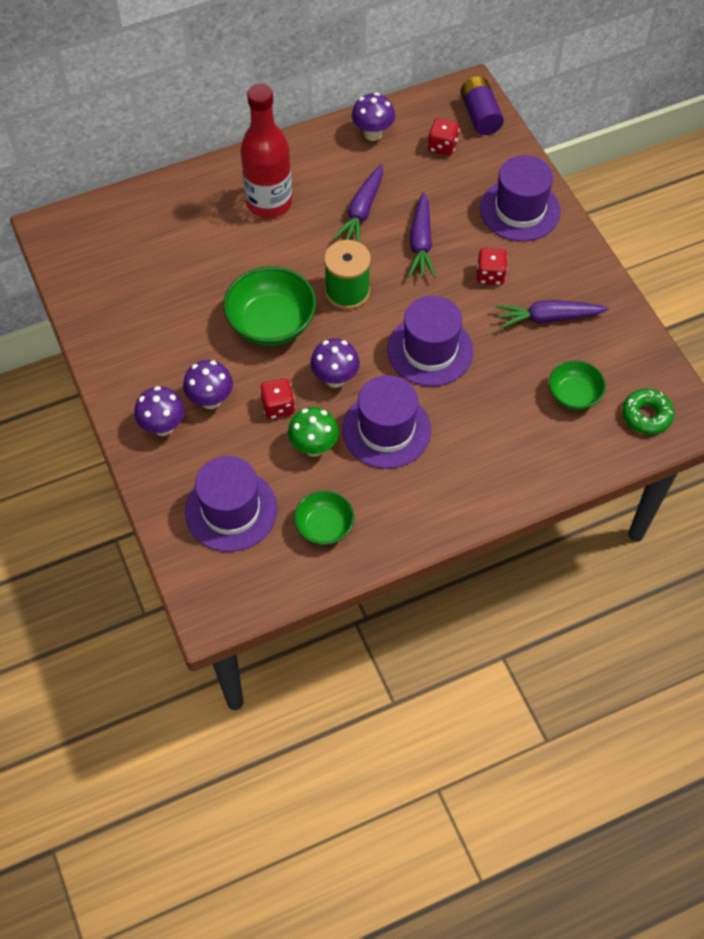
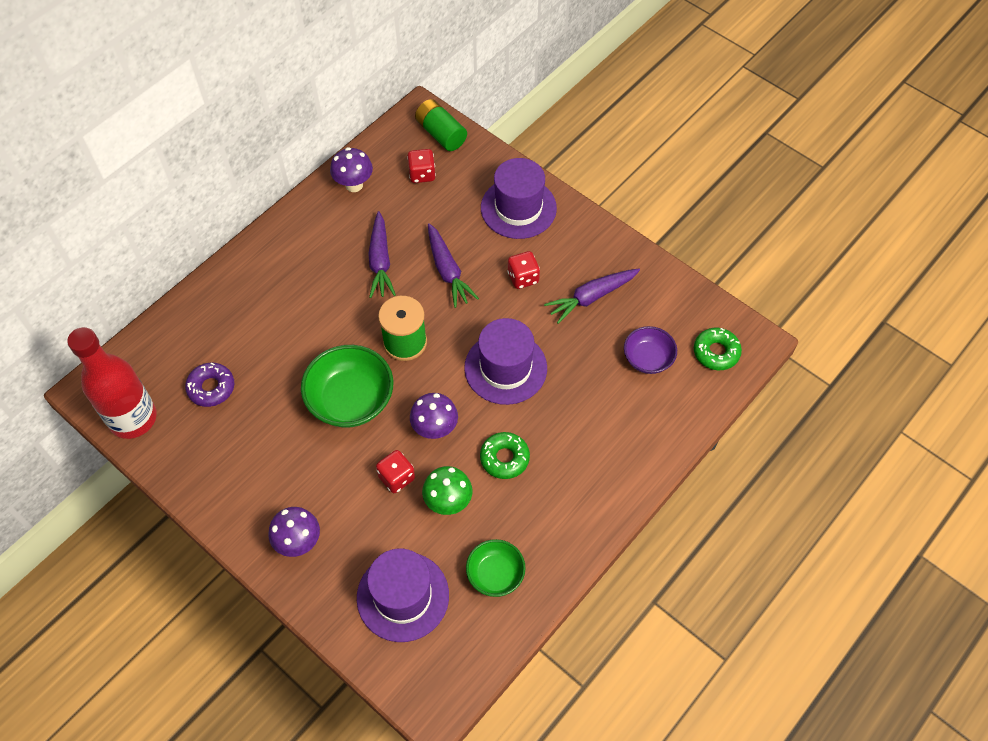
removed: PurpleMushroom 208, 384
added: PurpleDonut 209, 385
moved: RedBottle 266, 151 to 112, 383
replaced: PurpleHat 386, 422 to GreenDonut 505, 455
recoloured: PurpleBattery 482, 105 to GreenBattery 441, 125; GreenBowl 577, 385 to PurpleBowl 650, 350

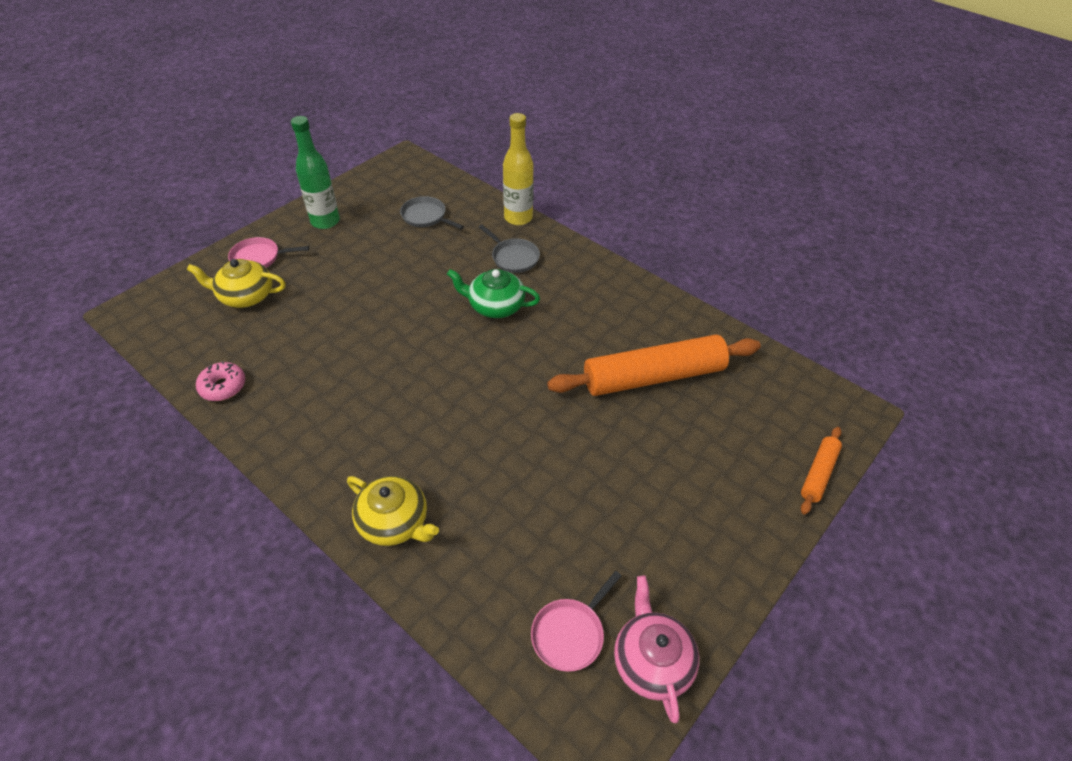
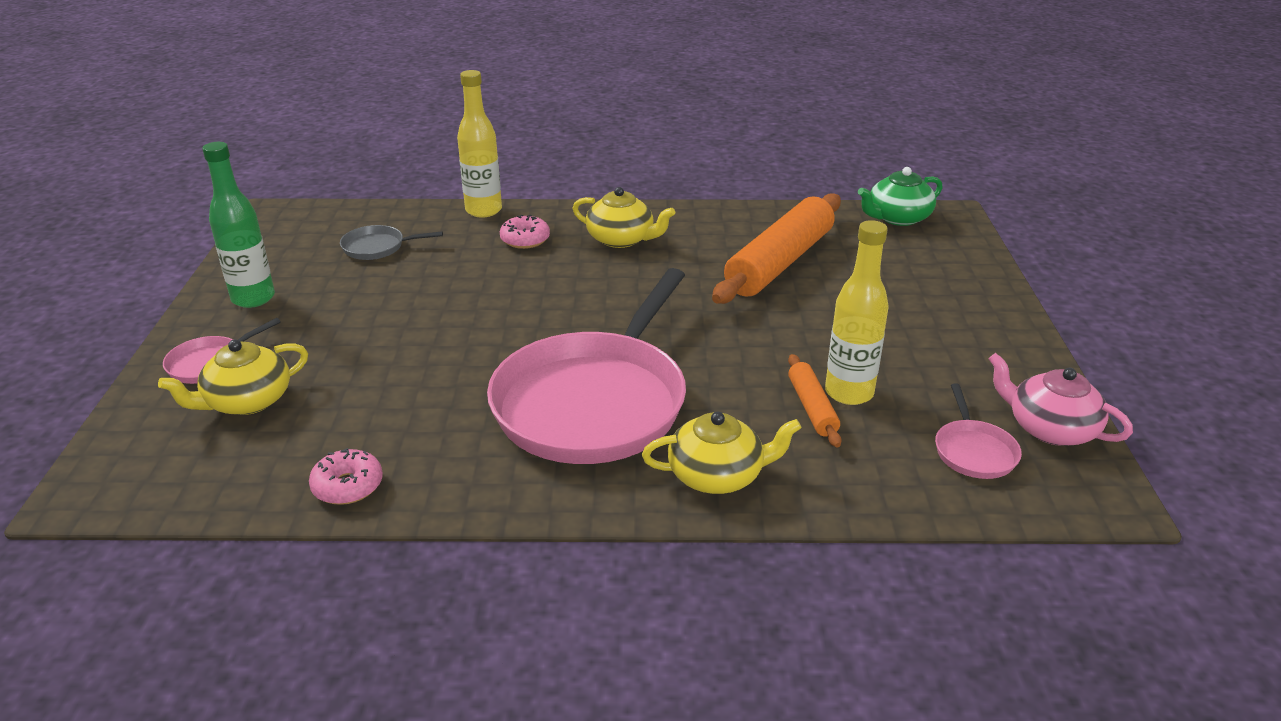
added: PinkPan 586, 366; YellowTeapot 623, 217; YellowBottle 857, 312
moved: GreenTeapot 493, 293 to 900, 196; OrangeRollingPin 821, 471 to 815, 400
replaced: GreyPan 509, 249 to PinkDonut 525, 232

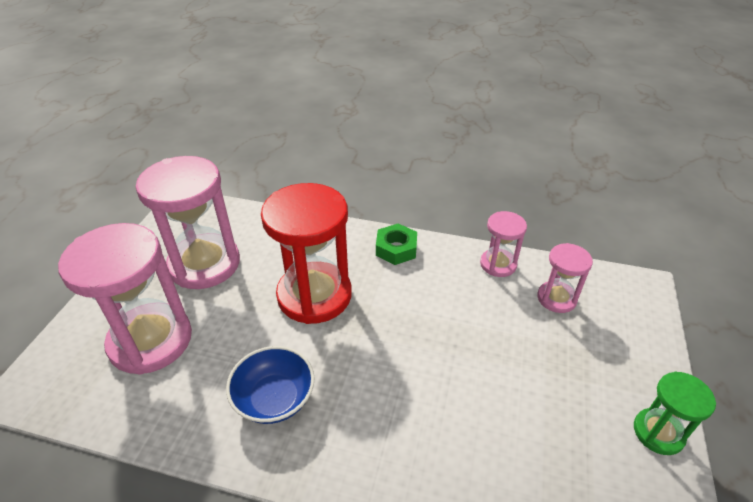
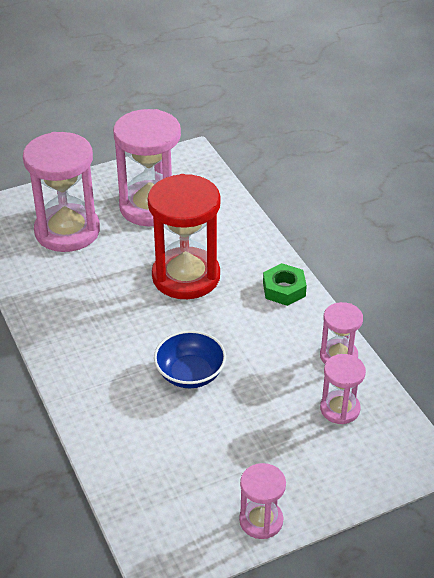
moved: BlueBowl 270, 385 to 190, 359
recoloured: GreenHourglass 675, 413 to PinkHourglass 262, 501

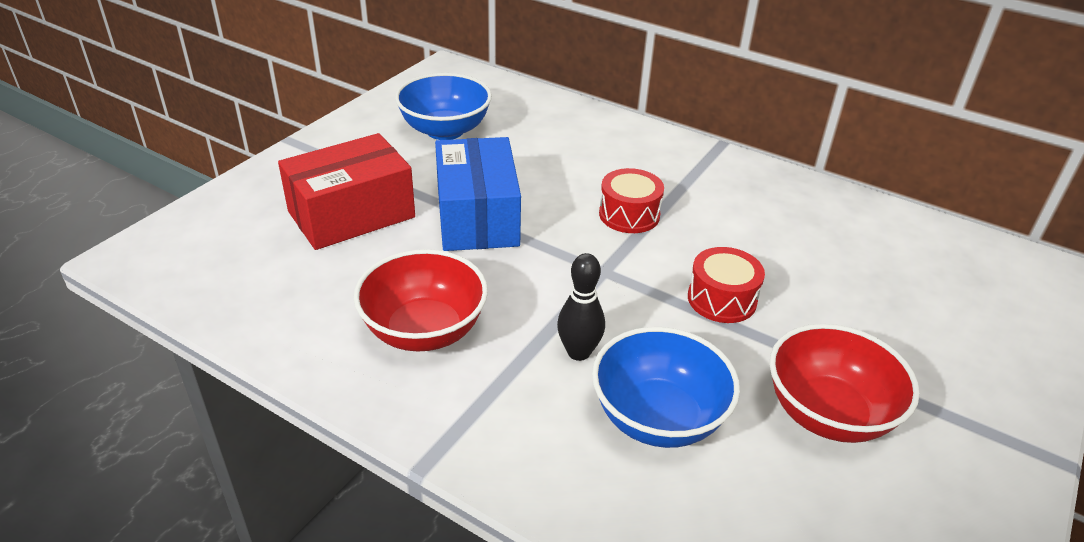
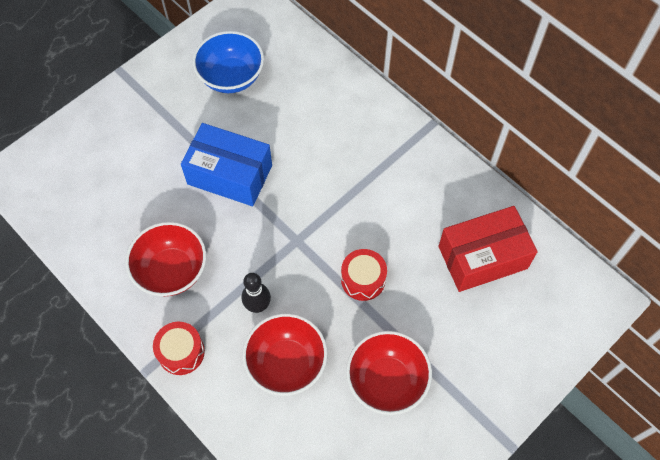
moved: RedBox 346, 191 to 488, 249; RedDrum 631, 200 to 179, 348
recoloured: BlueBowl 666, 387 to RedBowl 284, 354
turned: BlueBox 478, 194 = 226, 164 75 degrees counterclockwise

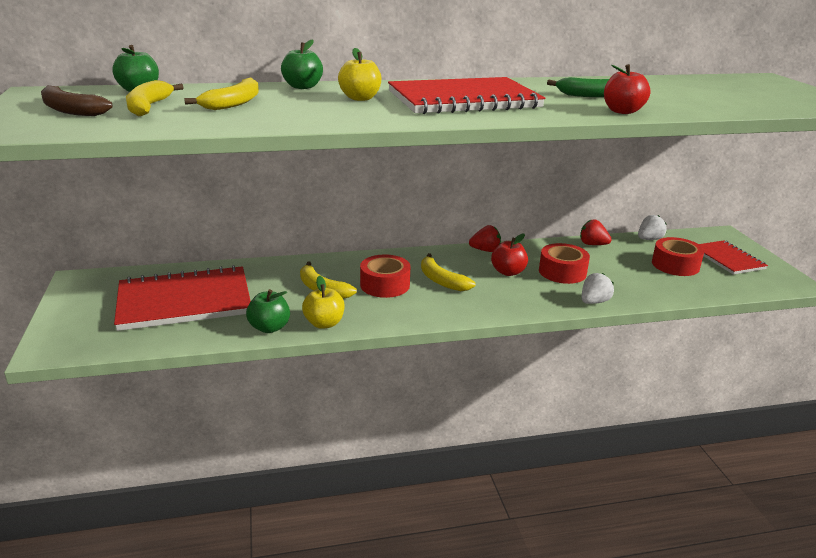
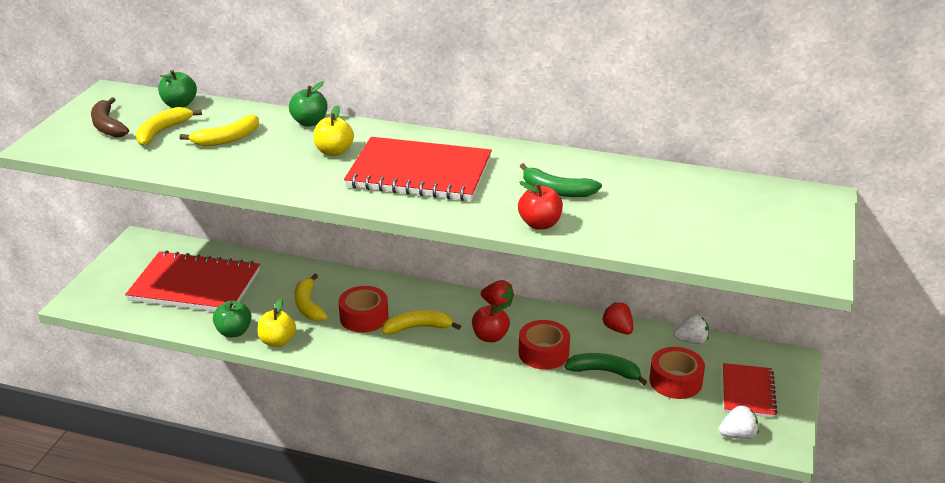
added: GreenBanana 605, 369
moved: WhiteStrawberry 598, 288 to 739, 422
turned: YellowBanana 448, 272 = 421, 322 90 degrees clockwise

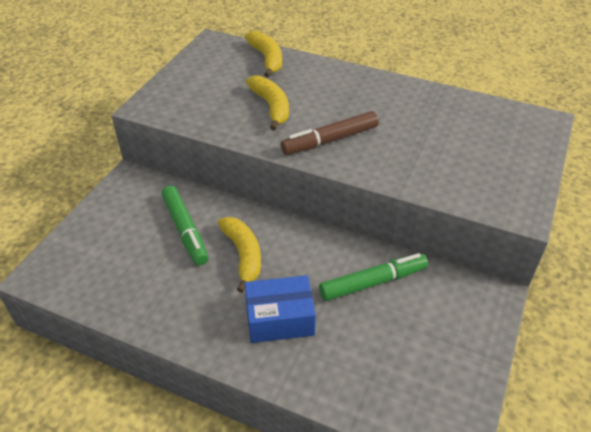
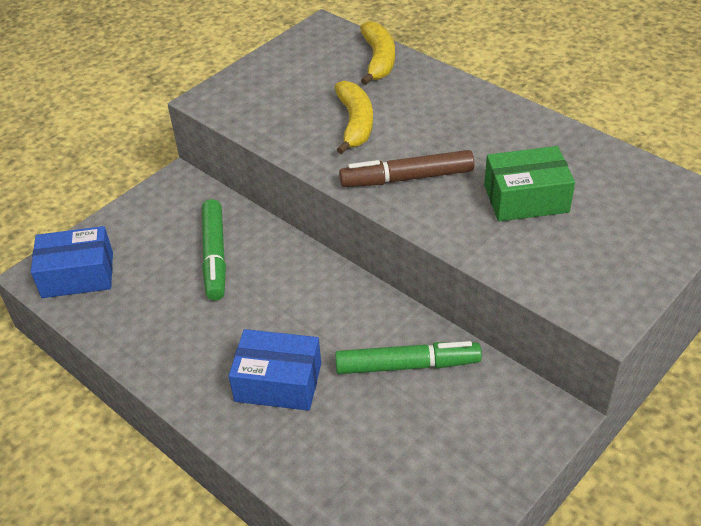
removed: YellowBanana 239, 255
added: BlueBox 72, 262; GreenBox 529, 184

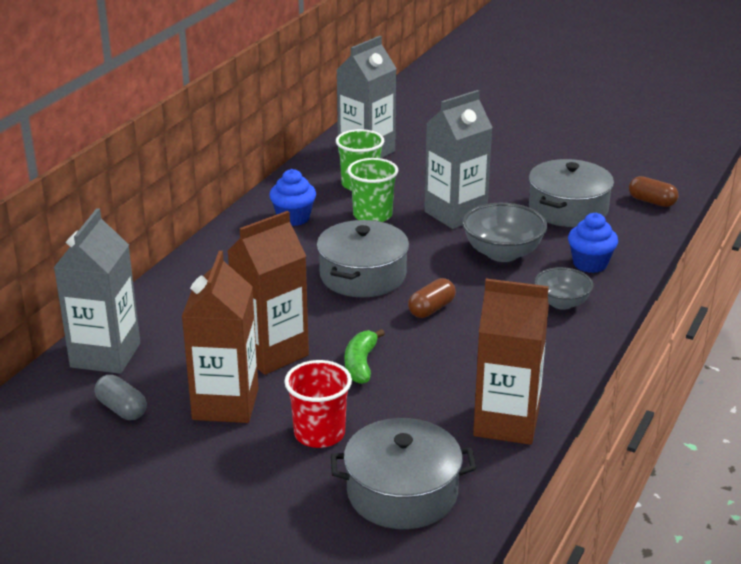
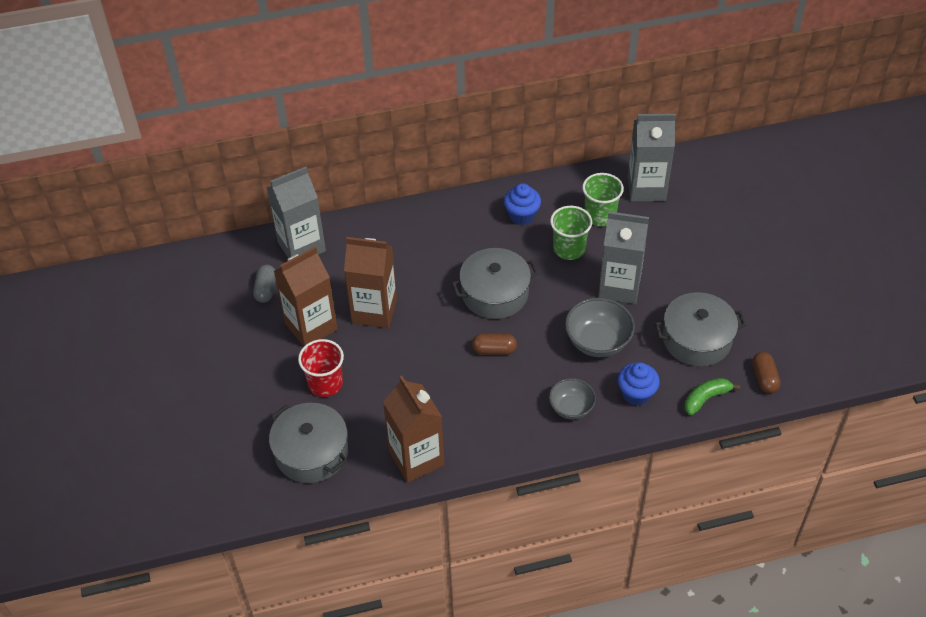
moved: GreenBanana 365, 356 to 712, 396

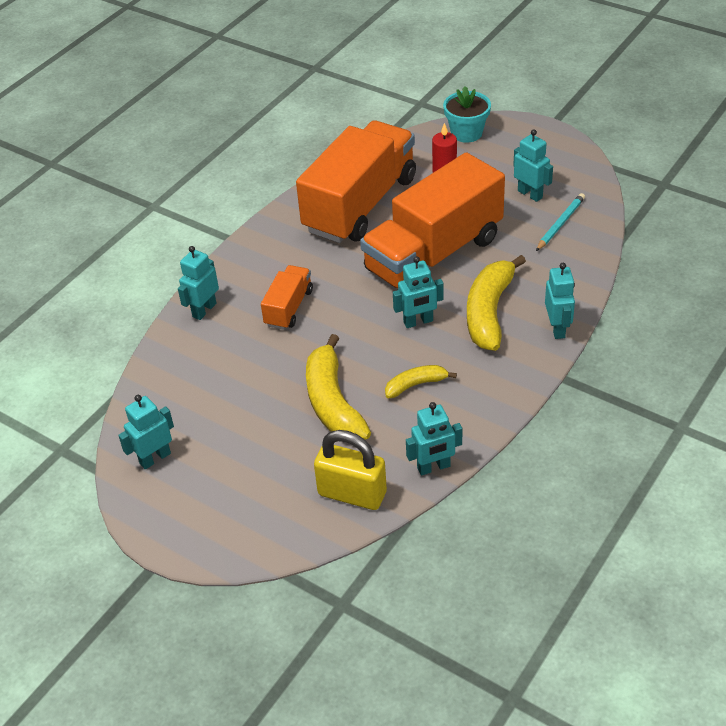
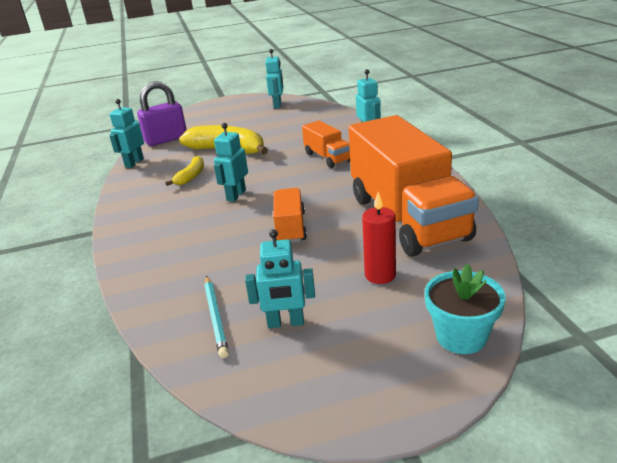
removed: YellowBanana 496, 303; TurquoiseRobot 560, 301
recoloured: YellowPadlock 350, 470 to PurplePadlock 162, 113
resized: OrangeTruck 432, 220 = 290, 215 x0.46

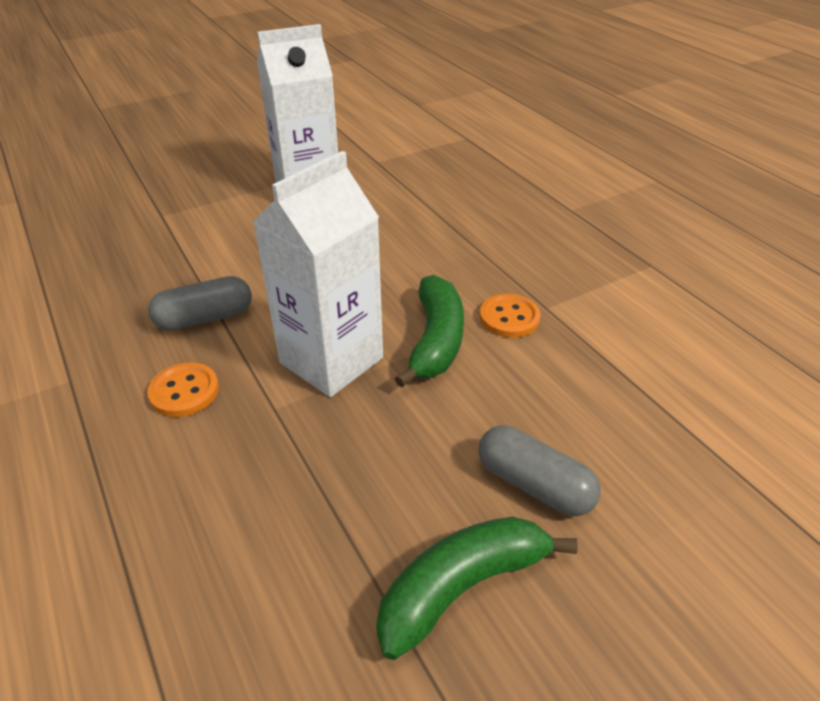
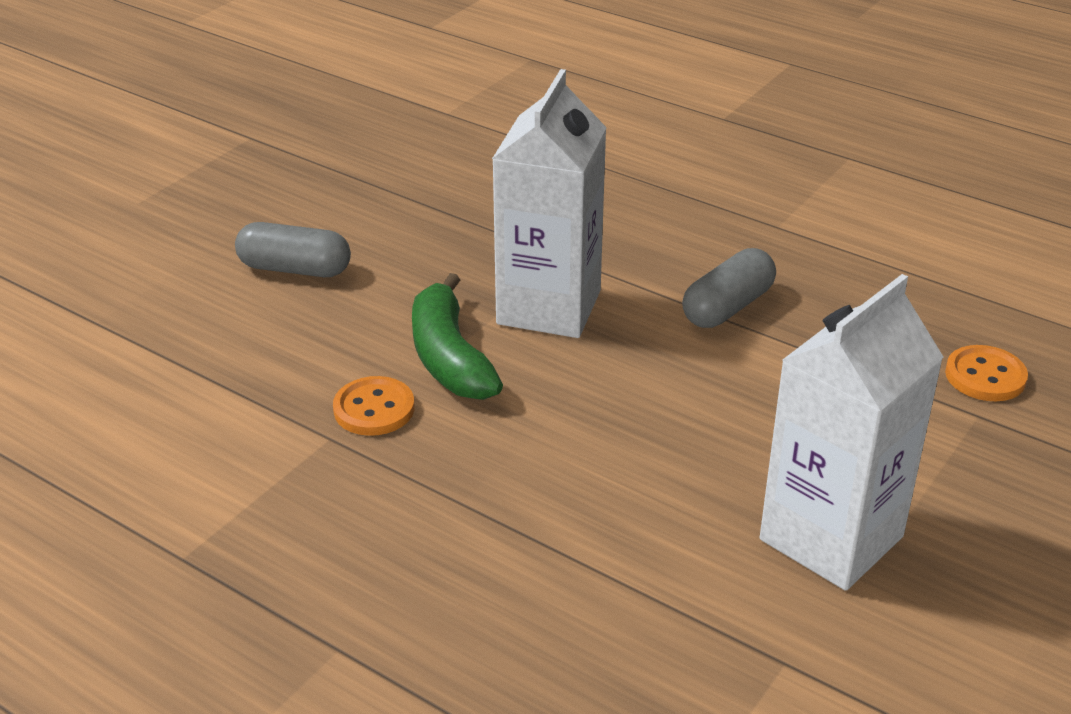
removed: GreenBanana 477, 588
moved: OrangeButton 183, 389 to 986, 373

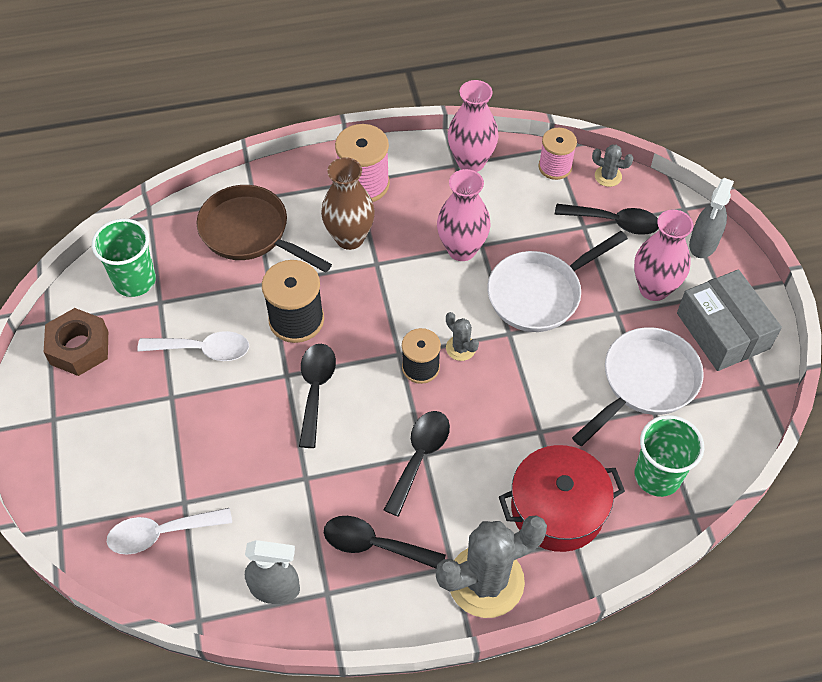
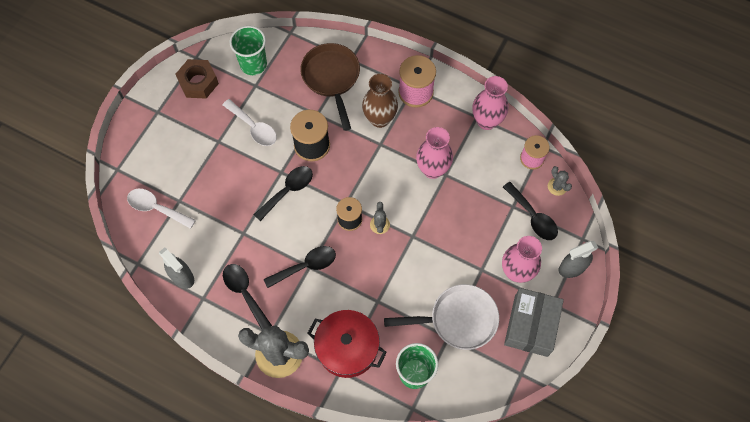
removed: WhitePan 557, 281

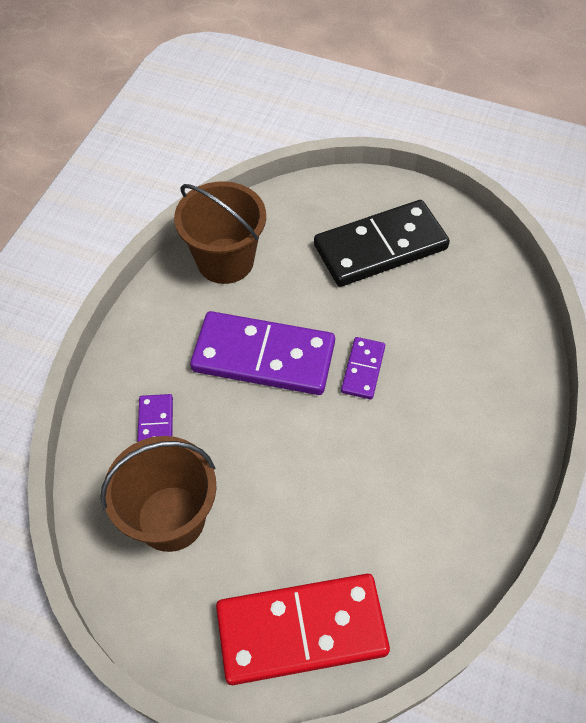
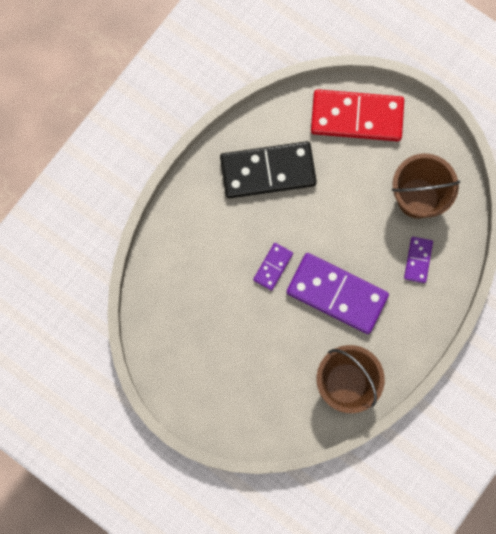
moved: BlackDomino 382, 243 to 268, 169

